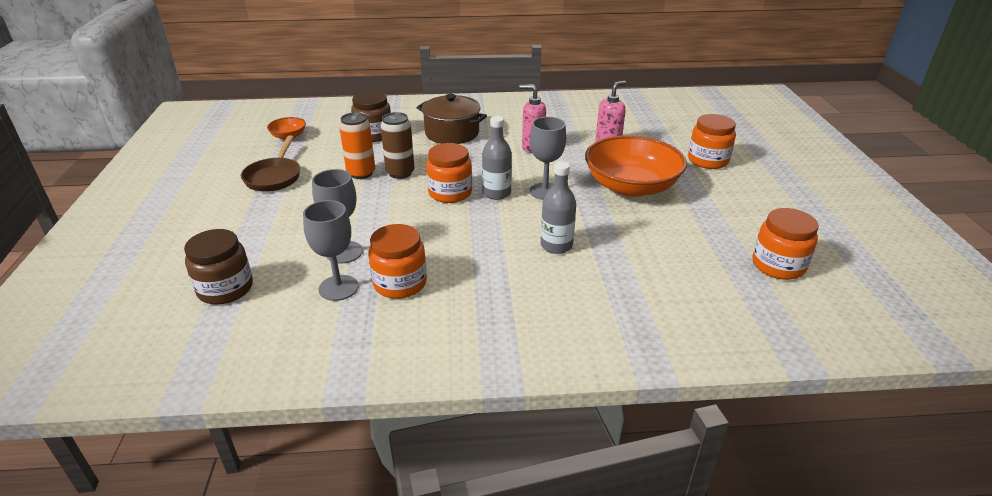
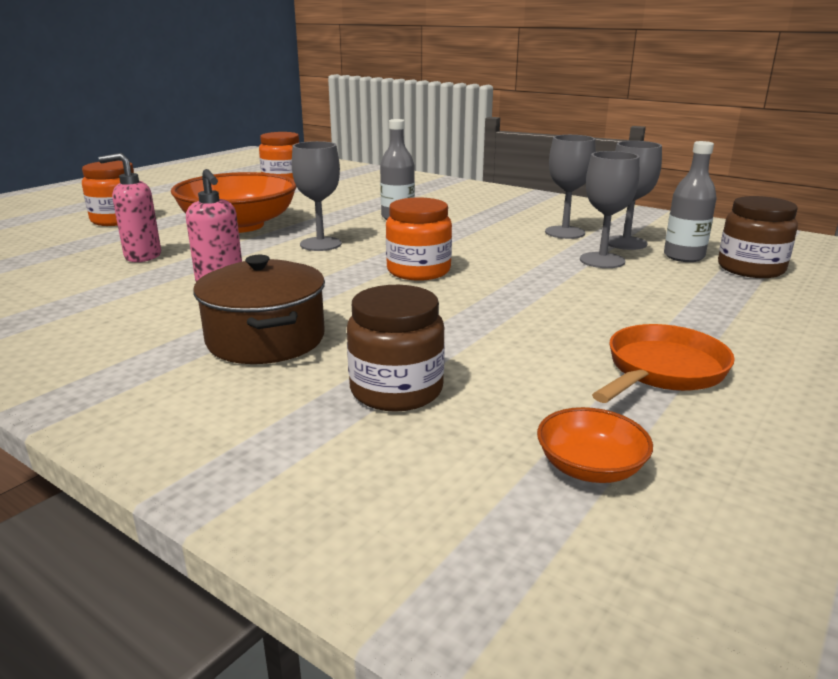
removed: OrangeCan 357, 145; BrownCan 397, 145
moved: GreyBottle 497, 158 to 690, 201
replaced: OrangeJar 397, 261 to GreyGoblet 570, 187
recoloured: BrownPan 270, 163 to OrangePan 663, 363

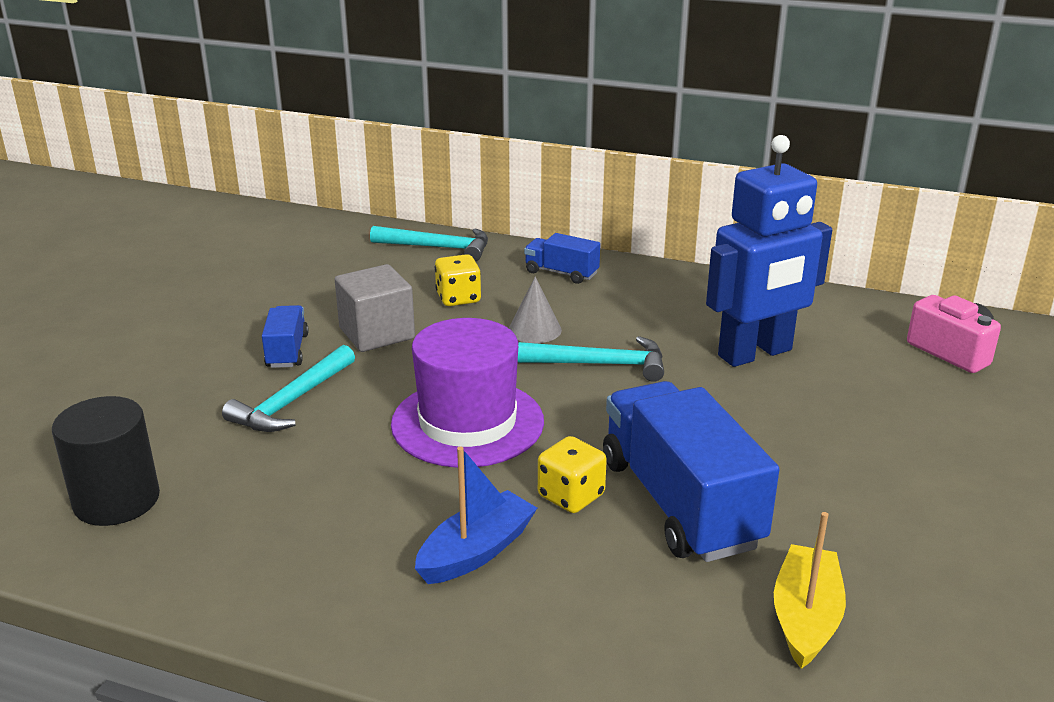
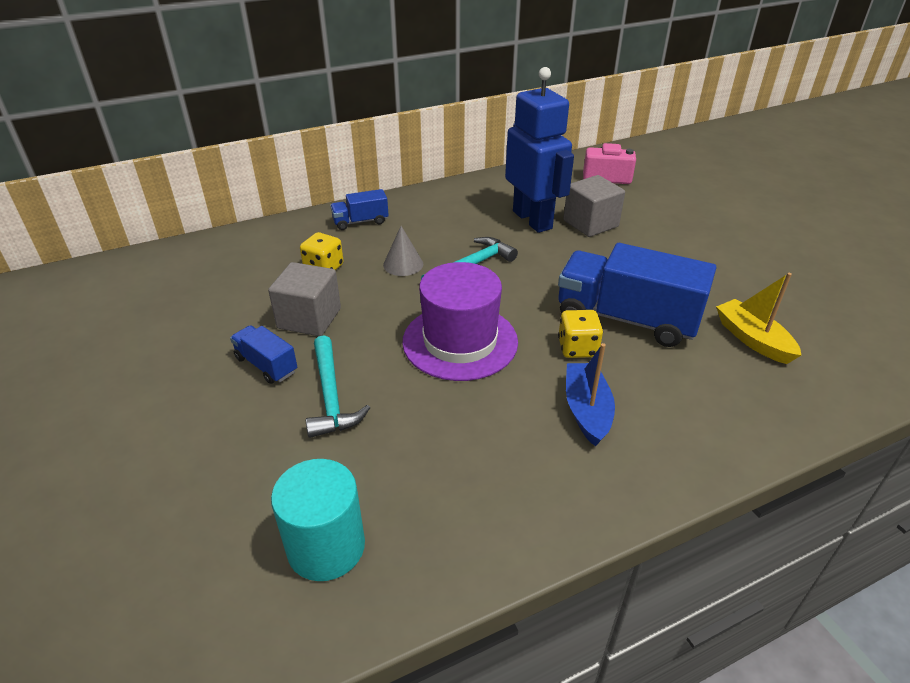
removed: TurquoiseHammer 429, 243
added: GreyCube 594, 206
recoloured: BlackCylinder 106, 461 to TurquoiseCylinder 318, 520
turned: BlueRobot 769, 251 = 539, 150 45 degrees counterclockwise

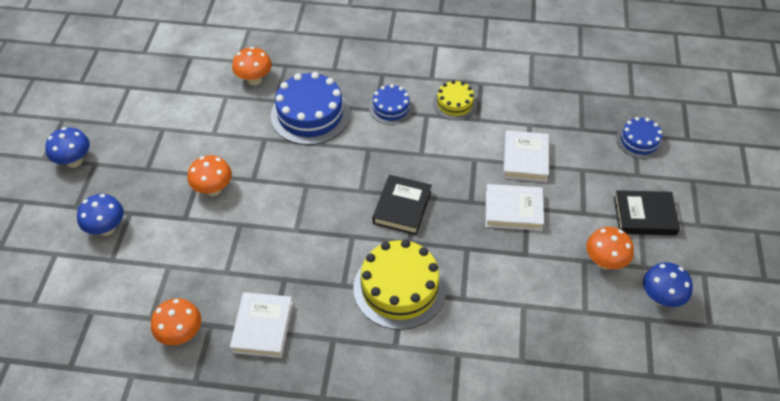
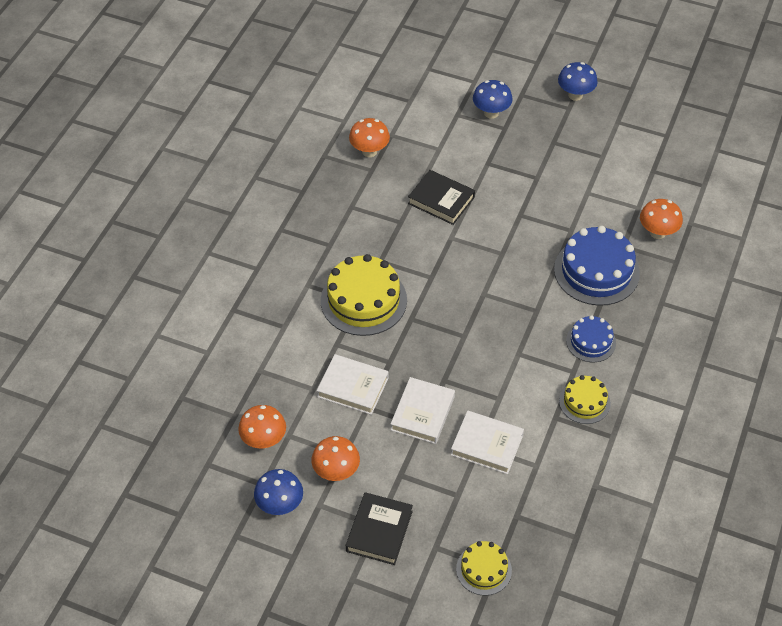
moved: OrangeMushroom 210, 175 to 262, 426; WhiteBook 261, 325 to 353, 384; BlackBook 402, 205 to 441, 197
recoloured: BlueCake 639, 138 to YellowCake 484, 568

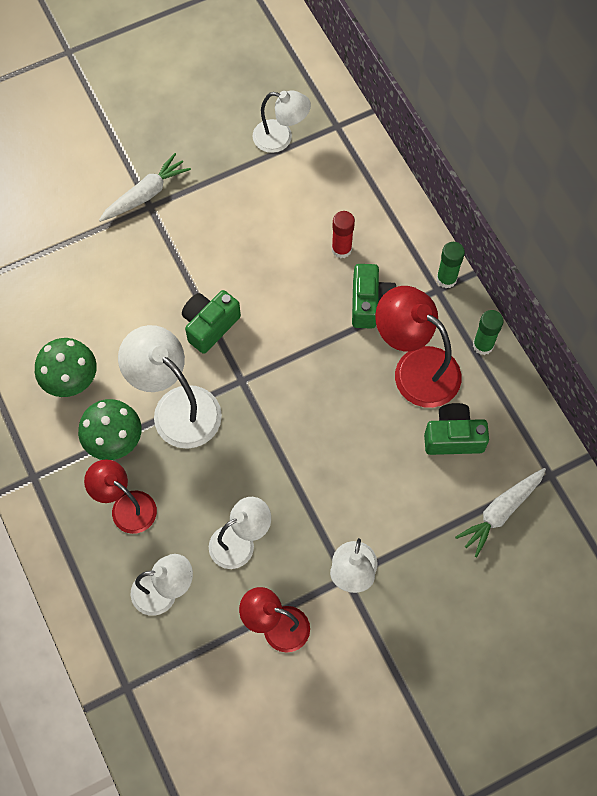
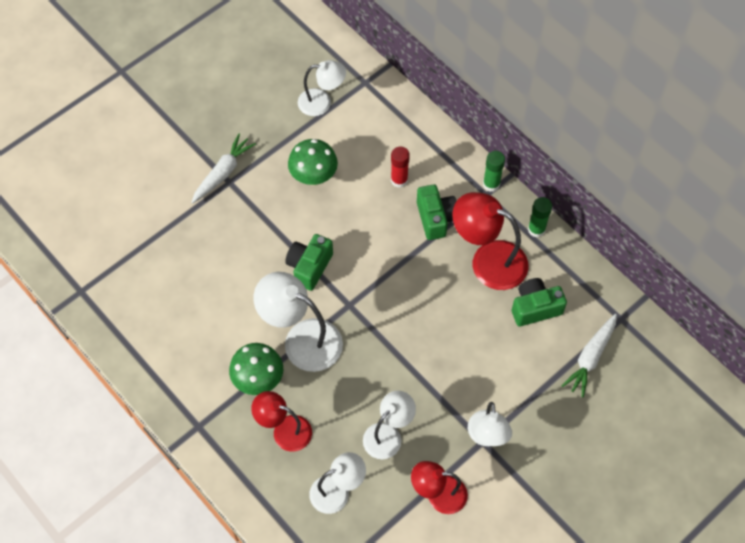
moved: GreenMushroom 66, 367 to 313, 162

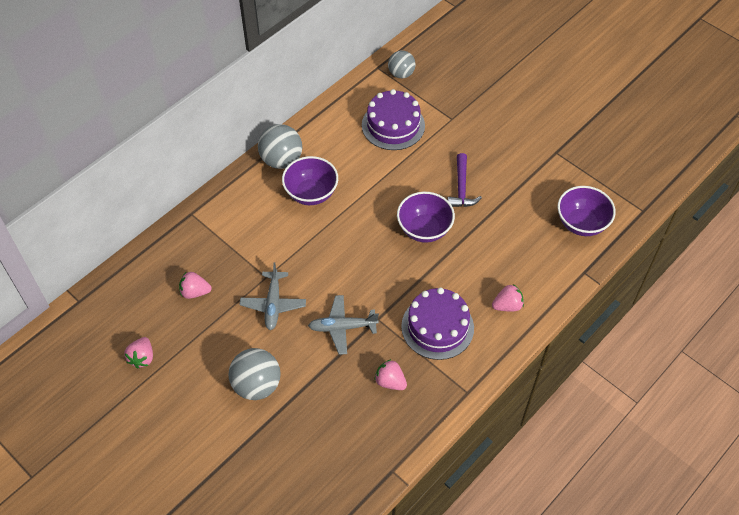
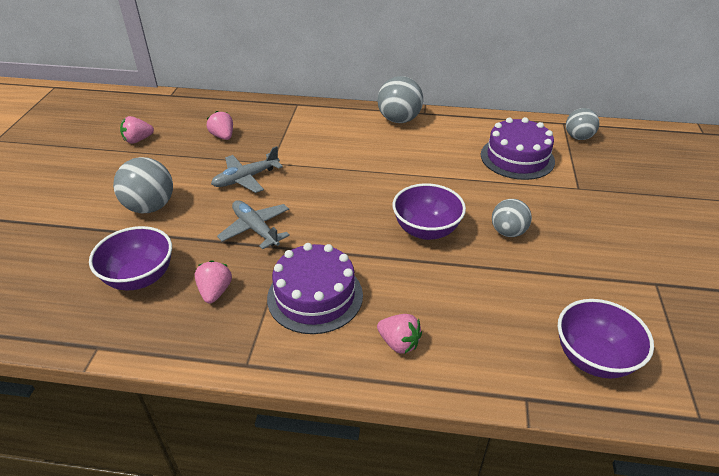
moved: PurpleBowl 310, 180 to 130, 258
replaced: PurpleHammer 464, 180 to GreyBall 512, 218

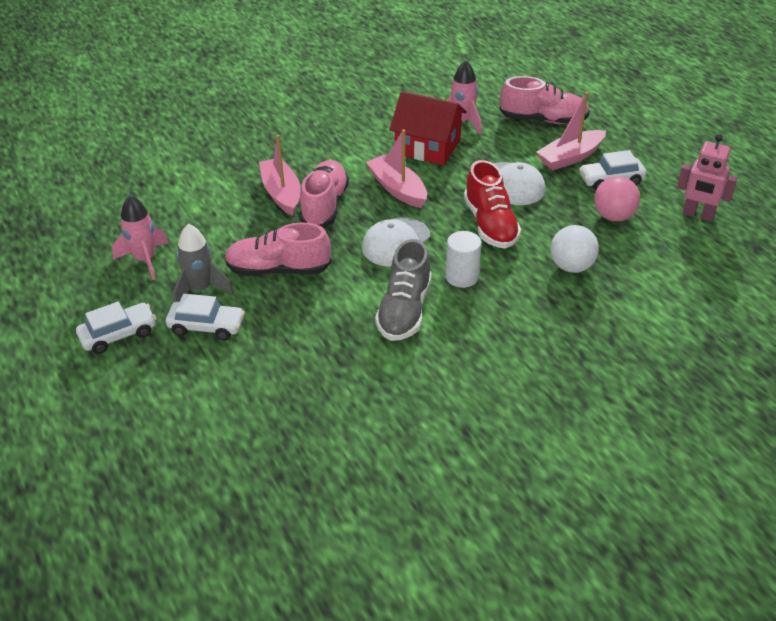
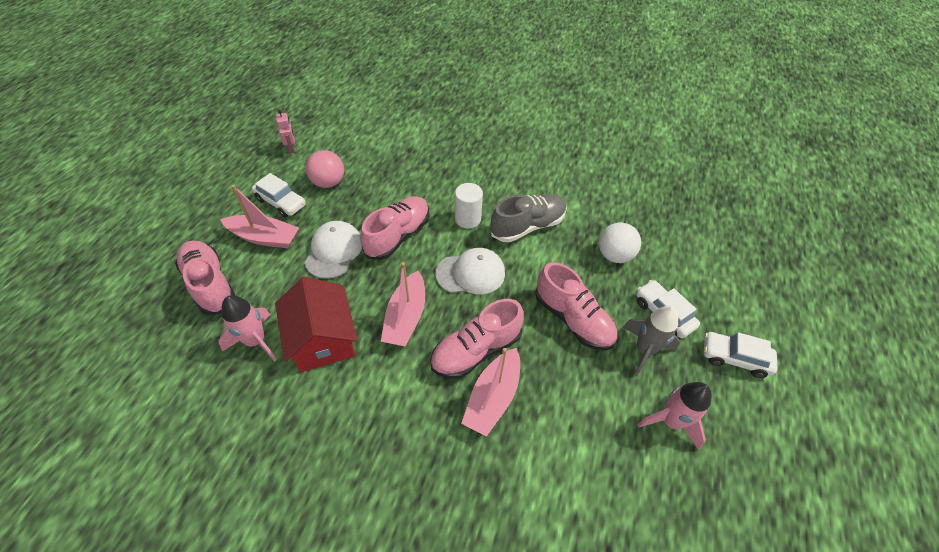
moved: WhiteBall 575, 249 to 620, 243
recoloured: RedShoe 492, 204 to PinkShoe 394, 228
resized: PinkRobot 707, 177 = 285, 132 x0.62

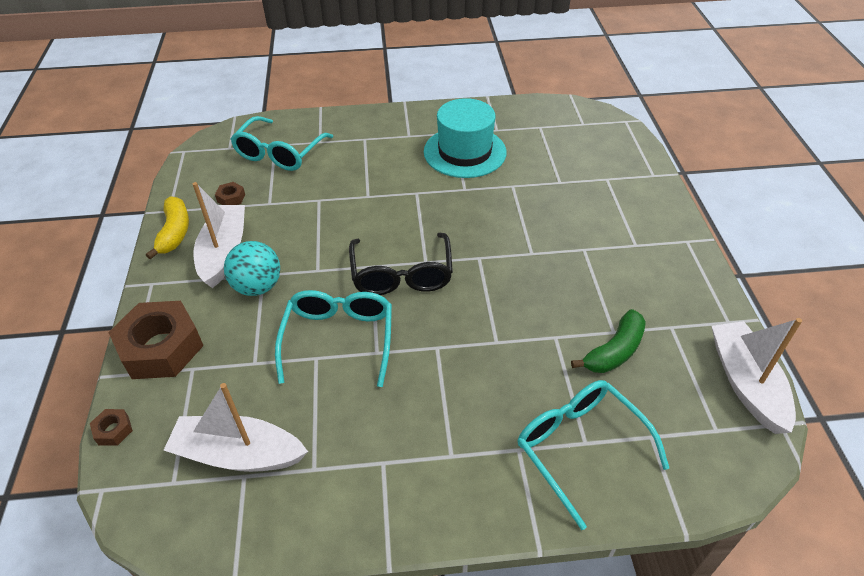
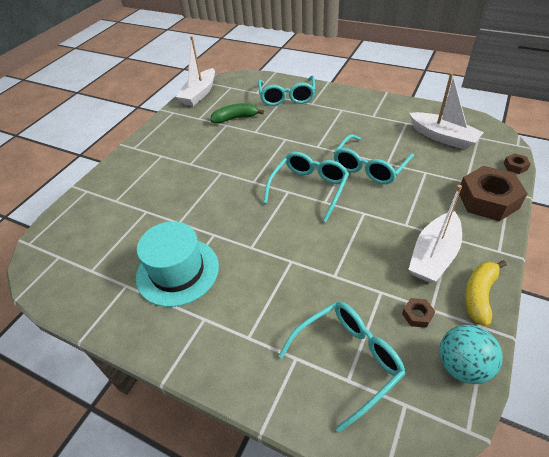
moved: TurquoiseBall 252, 268 to 471, 354
recoloured: BlackGlasses 401, 264 to TurquoiseGlasses 306, 187

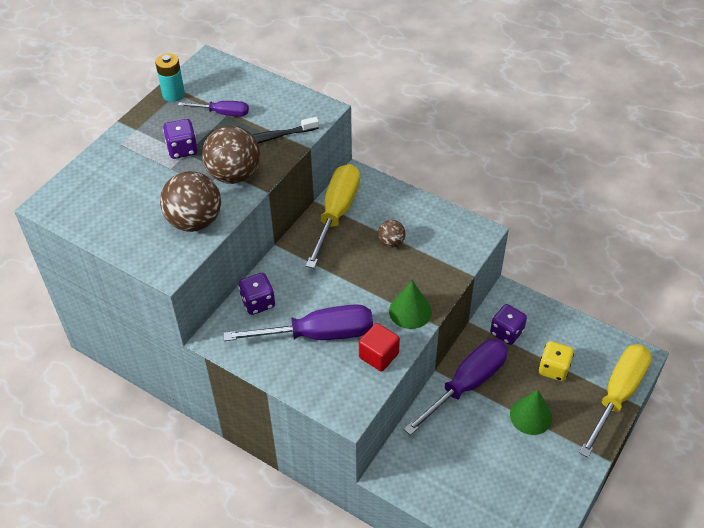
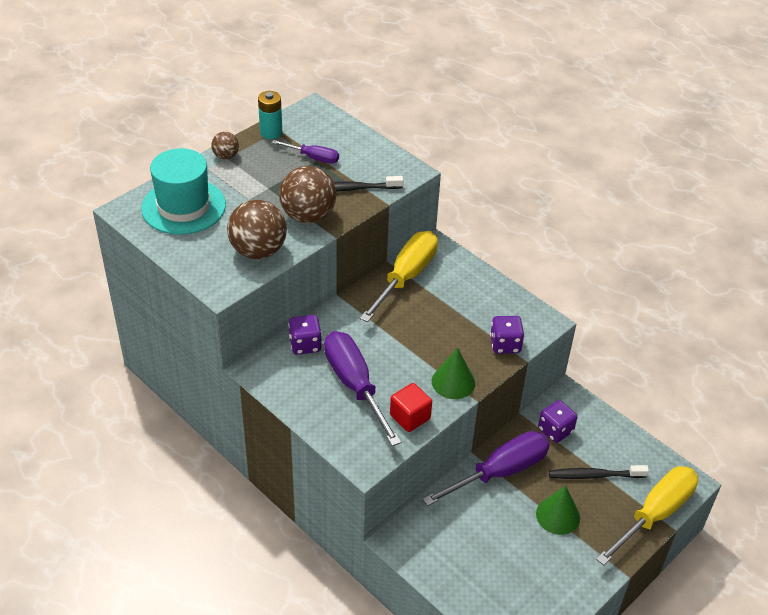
added: TurquoiseHat 183, 191
moved: PurpleDice 180, 139 to 507, 335; BrownBall 392, 234 to 225, 145
replaced: YellowDice 556, 361 to BlackToothbrush 599, 472
turned: PurpleScrewdriver 298, 322 = 362, 388 120 degrees counterclockwise

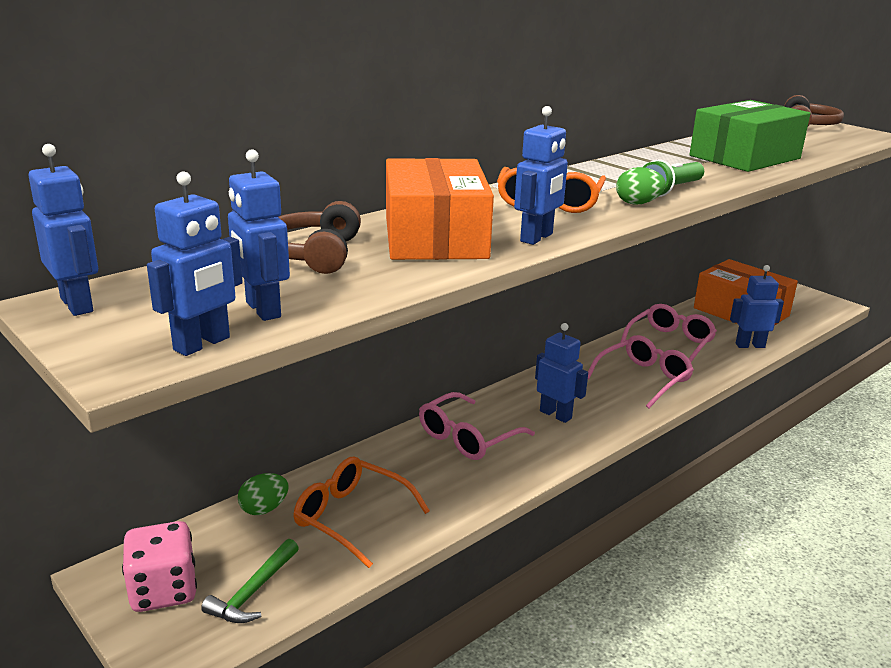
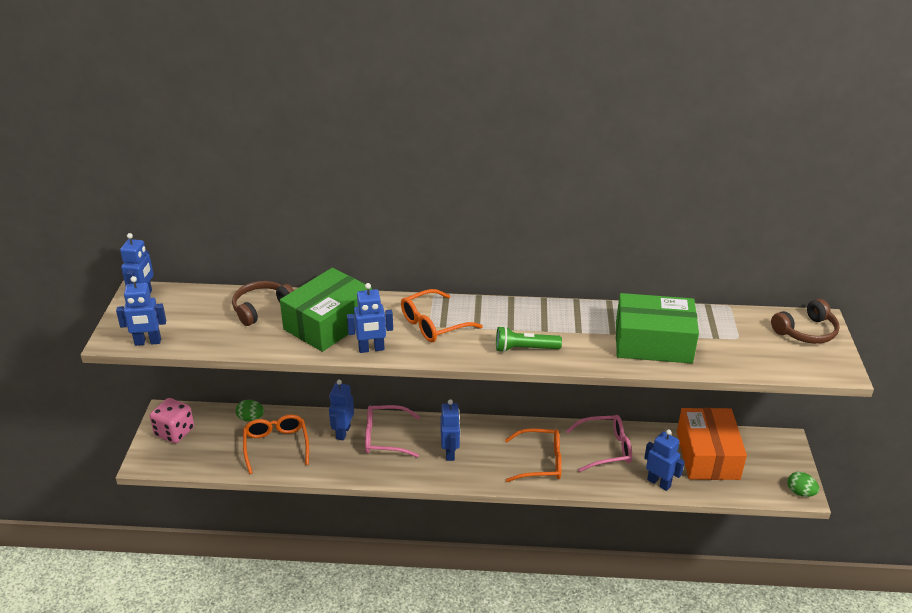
removed: GreenHammer 250, 581
moved: BlueRobot 259, 235 to 341, 410; GreenEgg 641, 186 to 803, 484
recoloured: OrangeBox 440, 209 to GreenBox 326, 310; PinkGlasses 641, 371 to OrangeGlasses 533, 455

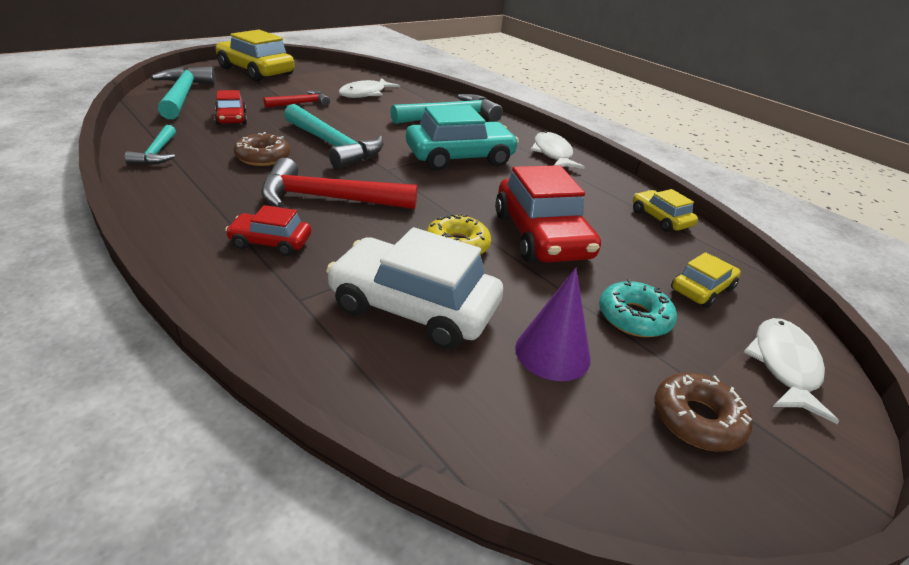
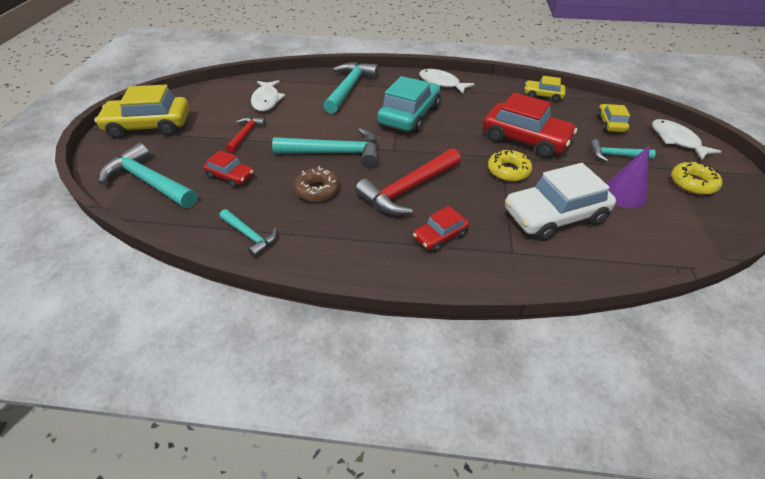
replaced: TurquoiseDonut 638, 308 to TurquoiseHammer 623, 150
recoloured: BrownDonut 704, 412 to YellowDonut 696, 178

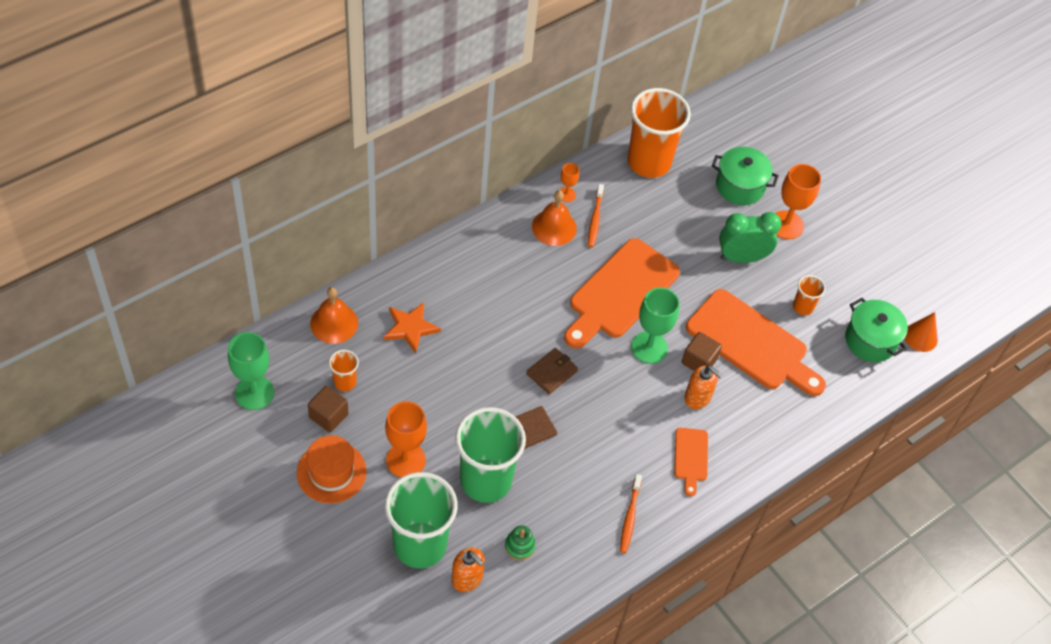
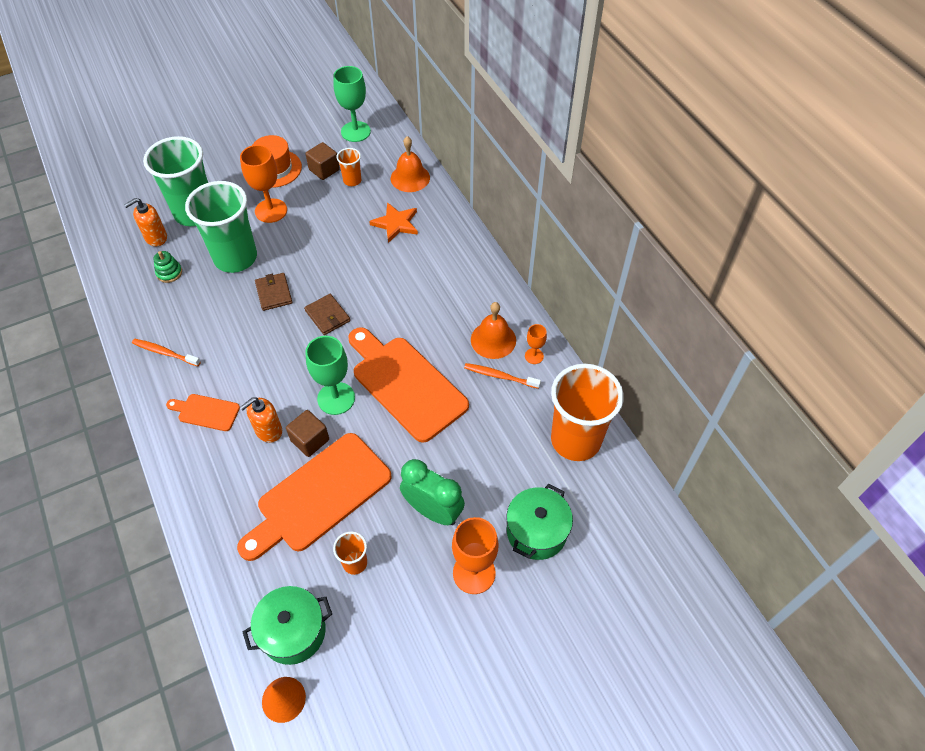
turned: GreenClock 750, 237 = 432, 492 60 degrees counterclockwise

